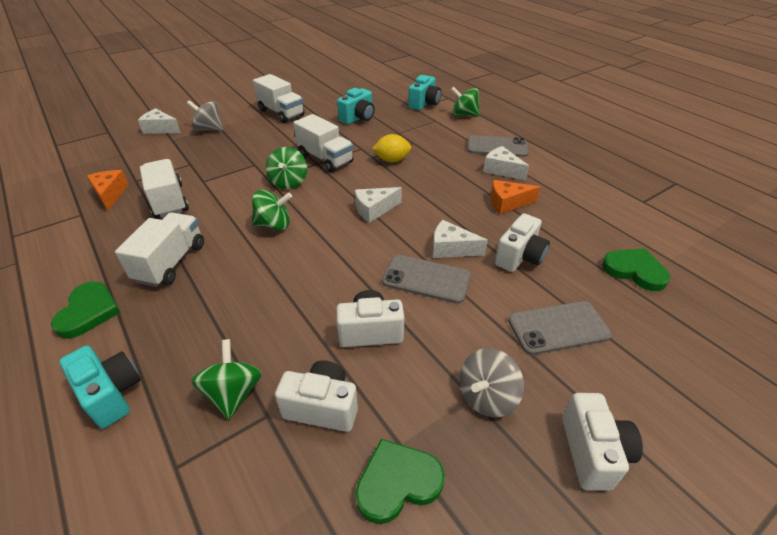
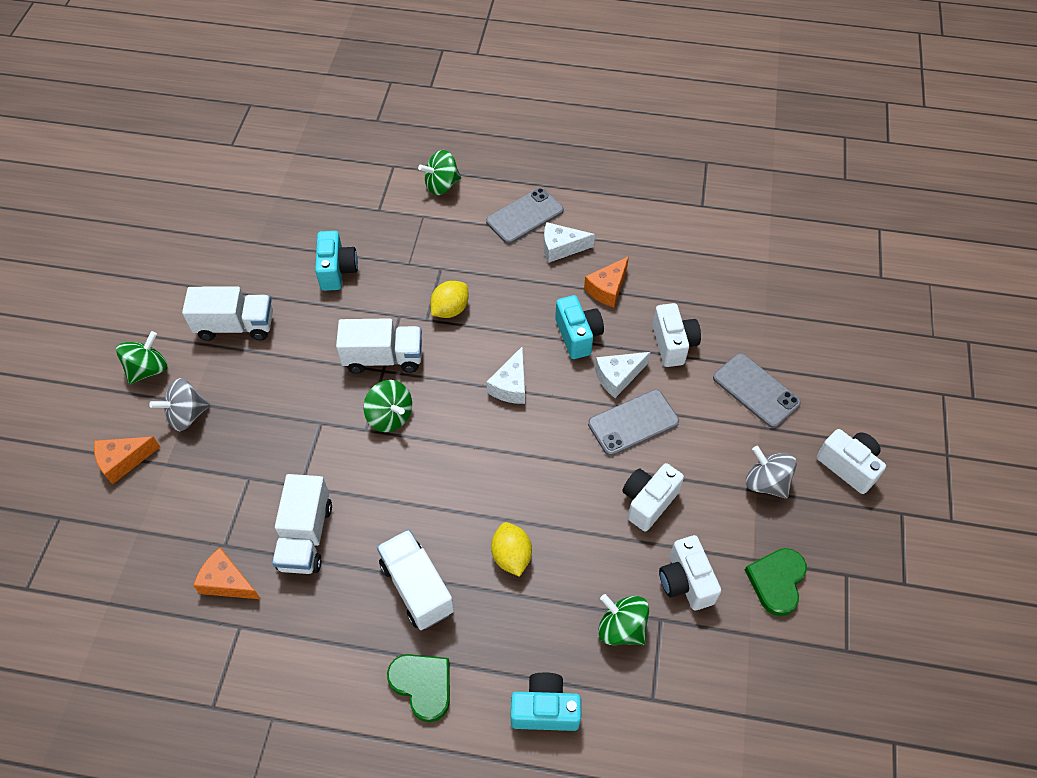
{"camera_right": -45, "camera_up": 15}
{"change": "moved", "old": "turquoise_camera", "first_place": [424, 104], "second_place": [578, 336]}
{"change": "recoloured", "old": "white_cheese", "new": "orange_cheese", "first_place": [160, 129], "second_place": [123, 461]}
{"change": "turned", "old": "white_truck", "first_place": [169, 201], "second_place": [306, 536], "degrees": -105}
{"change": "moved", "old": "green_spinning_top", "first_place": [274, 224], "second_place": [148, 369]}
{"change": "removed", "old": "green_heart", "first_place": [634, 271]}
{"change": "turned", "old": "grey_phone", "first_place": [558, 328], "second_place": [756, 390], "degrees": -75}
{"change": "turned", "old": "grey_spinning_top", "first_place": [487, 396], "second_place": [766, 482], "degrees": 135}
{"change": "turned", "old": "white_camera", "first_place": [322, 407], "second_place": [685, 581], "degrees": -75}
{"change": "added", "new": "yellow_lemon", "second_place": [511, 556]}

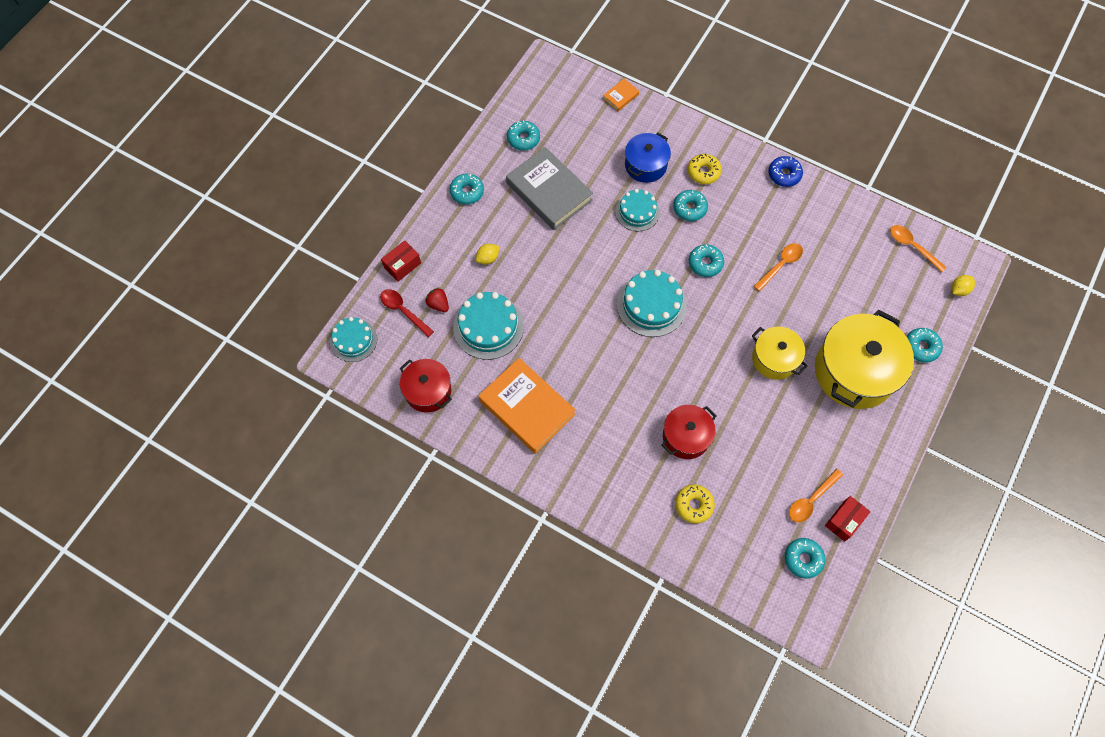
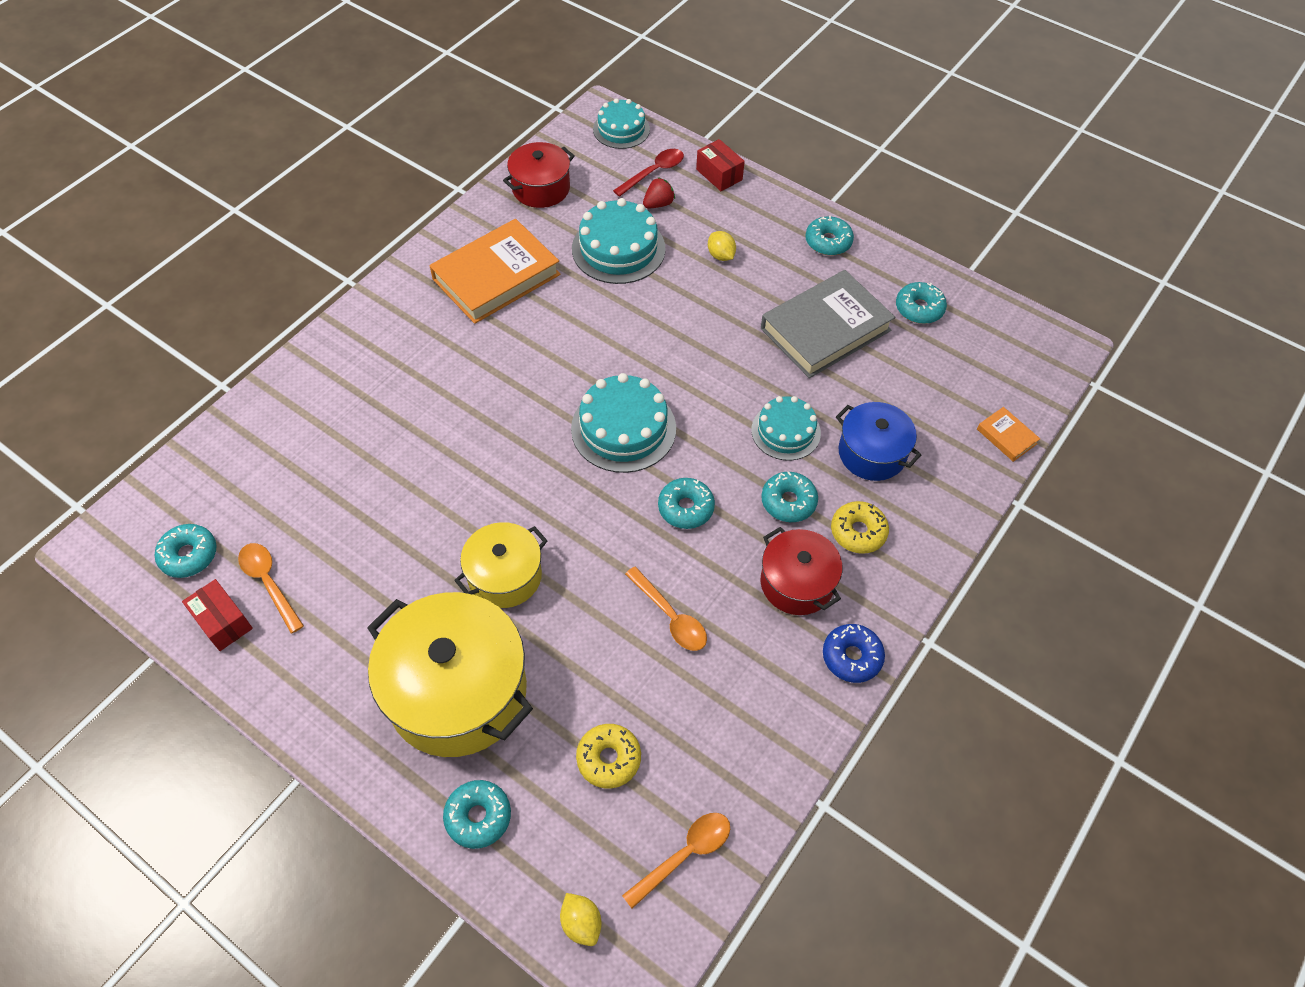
{"camera_right": 95, "camera_up": -10}
{"change": "moved", "old": "red_pot", "first_place": [686, 436], "second_place": [797, 583]}
{"change": "moved", "old": "yellow_donut", "first_place": [693, 505], "second_place": [608, 759]}

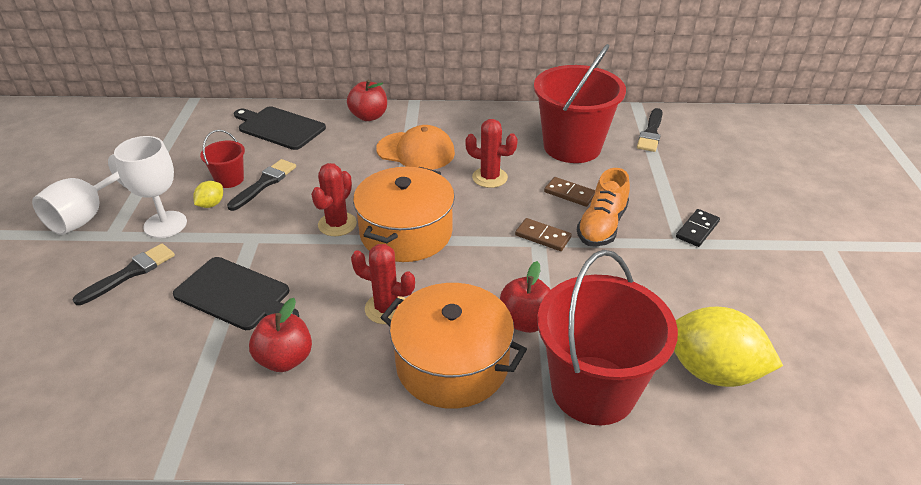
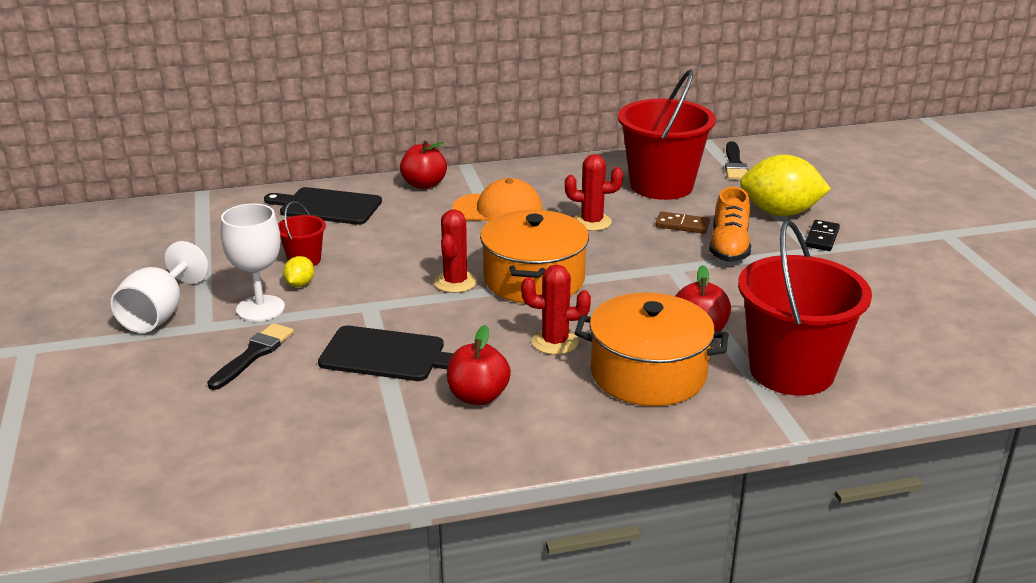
{"camera_right": -15, "camera_up": -10}
{"change": "removed", "old": "black_brush", "first_place": [264, 183]}
{"change": "removed", "old": "brown_domino", "first_place": [543, 236]}
{"change": "moved", "old": "yellow_lemon", "first_place": [712, 371], "second_place": [780, 213]}

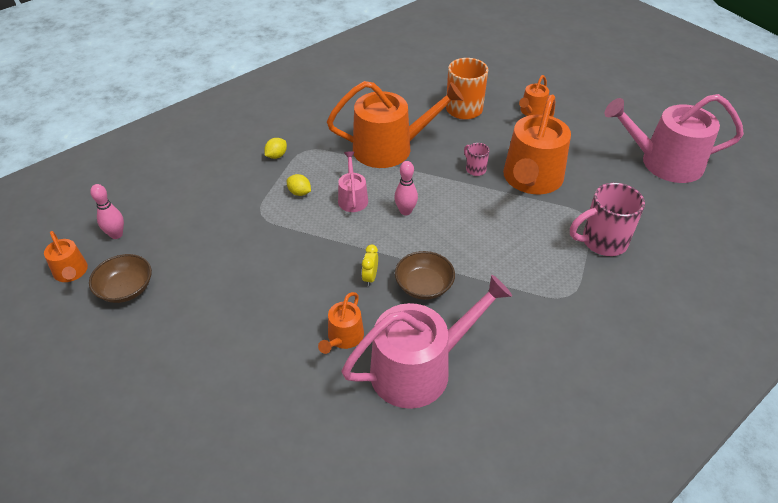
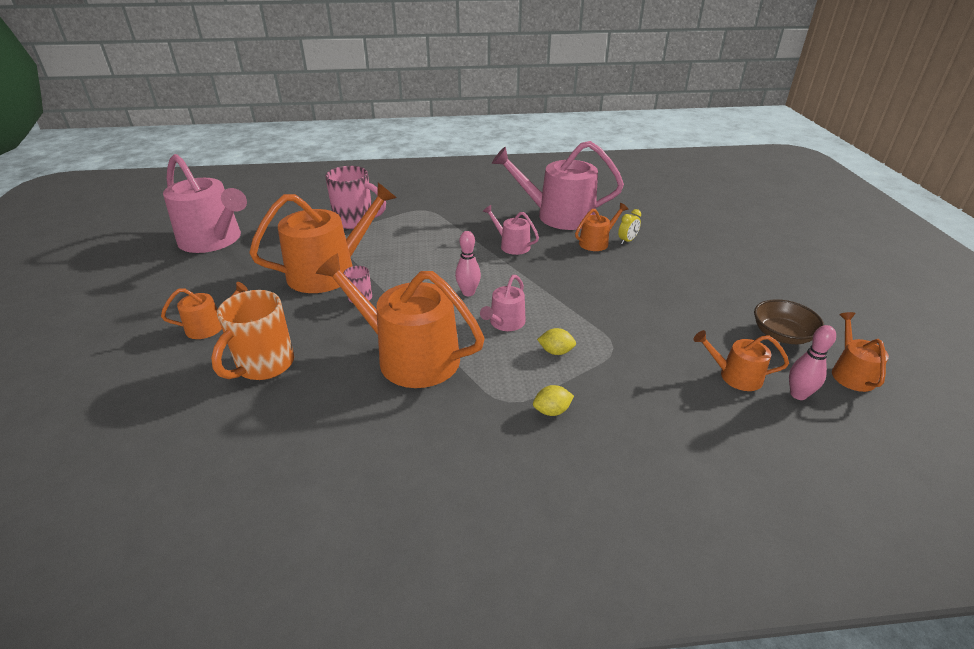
{"camera_right": -145, "camera_up": -10}
{"change": "turned", "old": "yellow_lemon", "first_place": [299, 193], "second_place": [556, 352], "degrees": -60}
{"change": "moved", "old": "yellow_clock", "first_place": [370, 277], "second_place": [627, 241]}
{"change": "replaced", "old": "brown_bowl", "new": "pink_watering_can", "first_place": [424, 286], "second_place": [511, 245]}
{"change": "added", "new": "orange_watering_can", "second_place": [735, 376]}

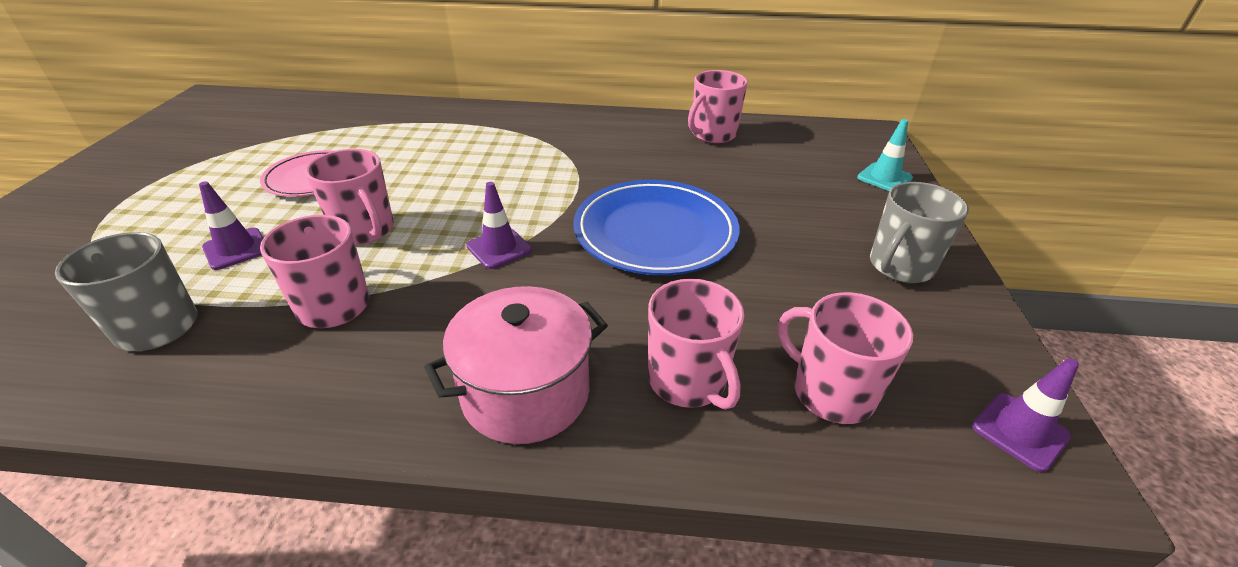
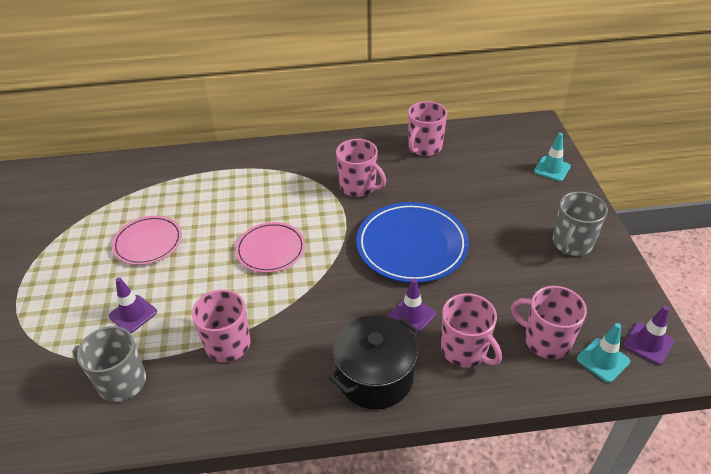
{"camera_right": -10, "camera_up": 5}
{"change": "moved", "old": "pink_mug", "first_place": [364, 230], "second_place": [358, 187]}
{"change": "moved", "old": "purple_traffic_cone", "first_place": [499, 248], "second_place": [411, 315]}
{"change": "recoloured", "old": "pink_pot", "new": "black_pot", "first_place": [526, 393], "second_place": [375, 377]}
{"change": "added", "new": "pink_plate", "second_place": [270, 250]}
{"change": "added", "new": "turquoise_traffic_cone", "second_place": [603, 360]}

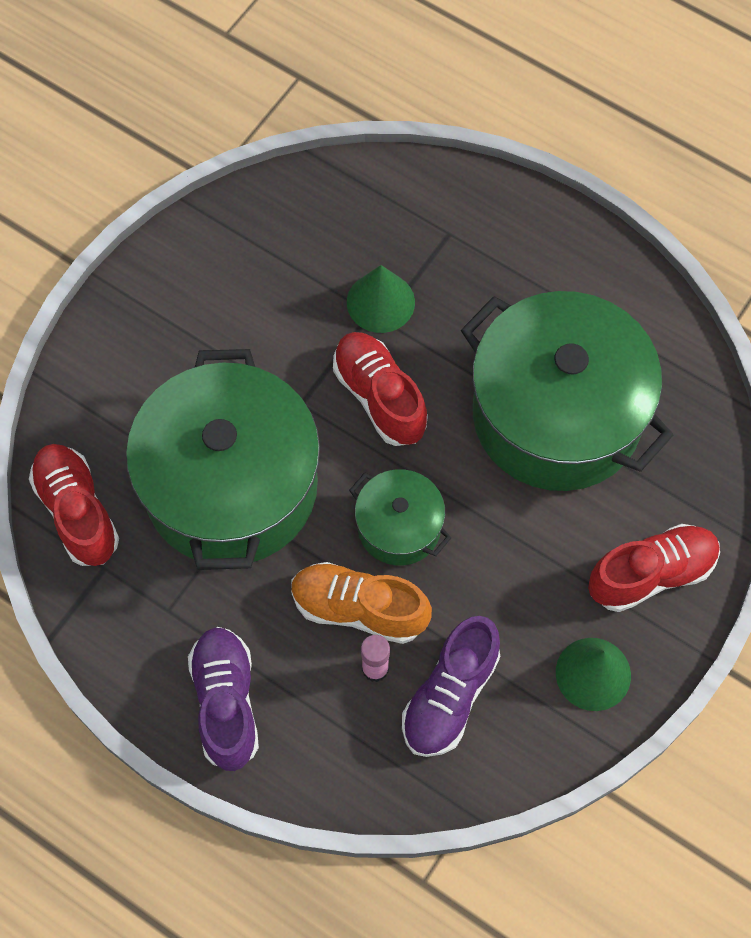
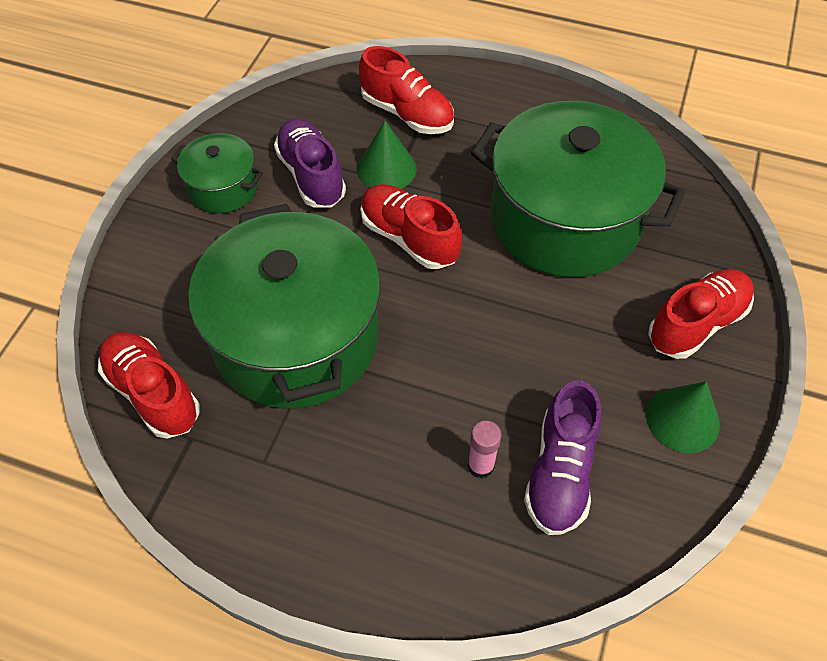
{"camera_right": -15, "camera_up": -10}
{"change": "moved", "old": "green_pot", "first_place": [399, 527], "second_place": [223, 188]}
{"change": "removed", "old": "orange_shoe", "first_place": [359, 609]}
{"change": "moved", "old": "purple_shoe", "first_place": [226, 702], "second_place": [311, 175]}
{"change": "added", "new": "red_shoe", "second_place": [407, 113]}

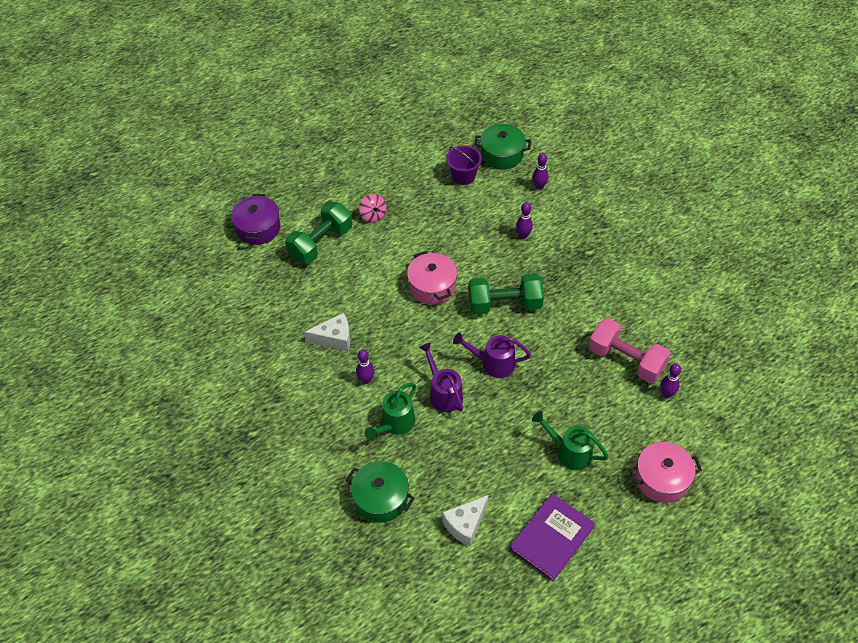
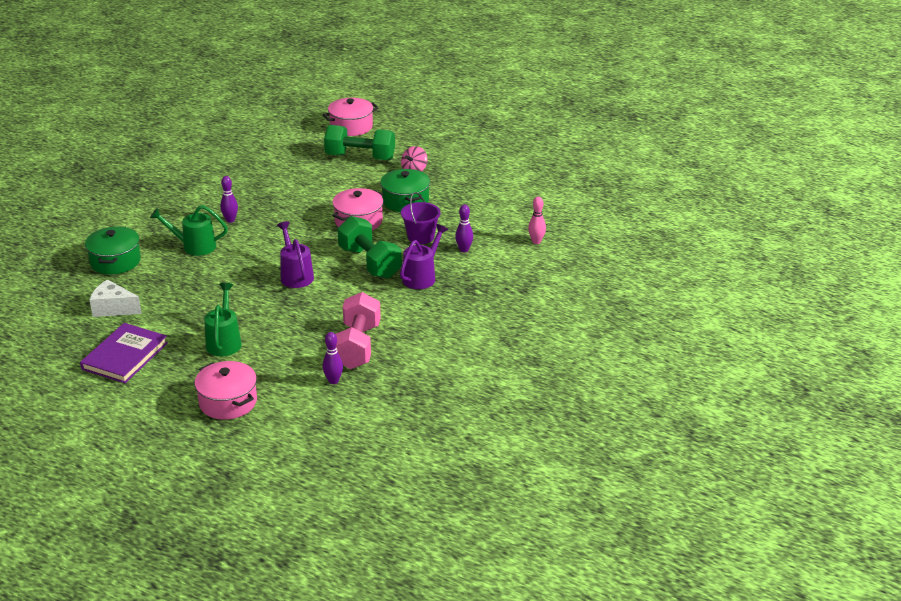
{"camera_right": 60, "camera_up": -20}
{"change": "moved", "old": "green_pot", "first_place": [502, 154], "second_place": [405, 201]}
{"change": "moved", "old": "purple_bucket", "first_place": [463, 176], "second_place": [421, 237]}
{"change": "recoloured", "old": "purple_bowling_pin", "new": "pink_bowling_pin", "first_place": [539, 187], "second_place": [536, 241]}
{"change": "recoloured", "old": "purple_pot", "new": "pink_pot", "first_place": [258, 228], "second_place": [351, 127]}
{"change": "removed", "old": "white_cheese", "first_place": [334, 339]}
{"change": "moved", "old": "purple_watering_can", "first_place": [443, 393], "second_place": [422, 277]}
{"change": "turned", "old": "purple_book", "first_place": [551, 538], "second_place": [125, 356], "degrees": -75}

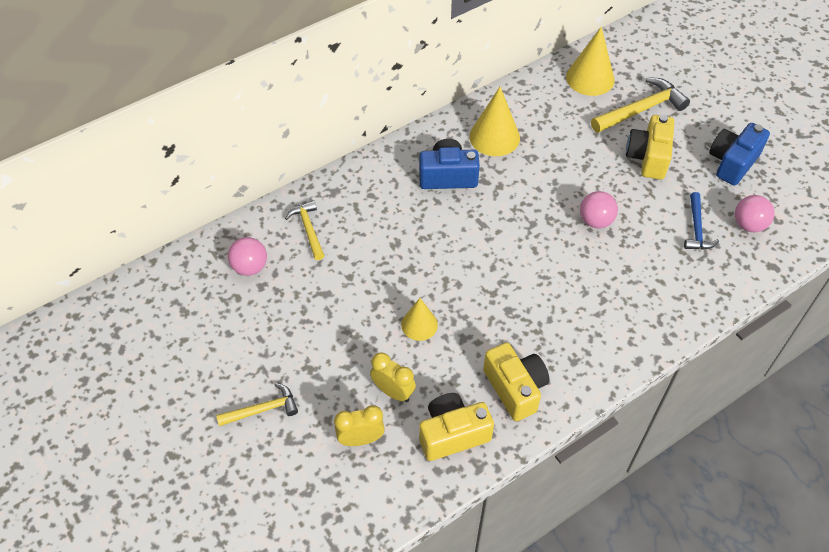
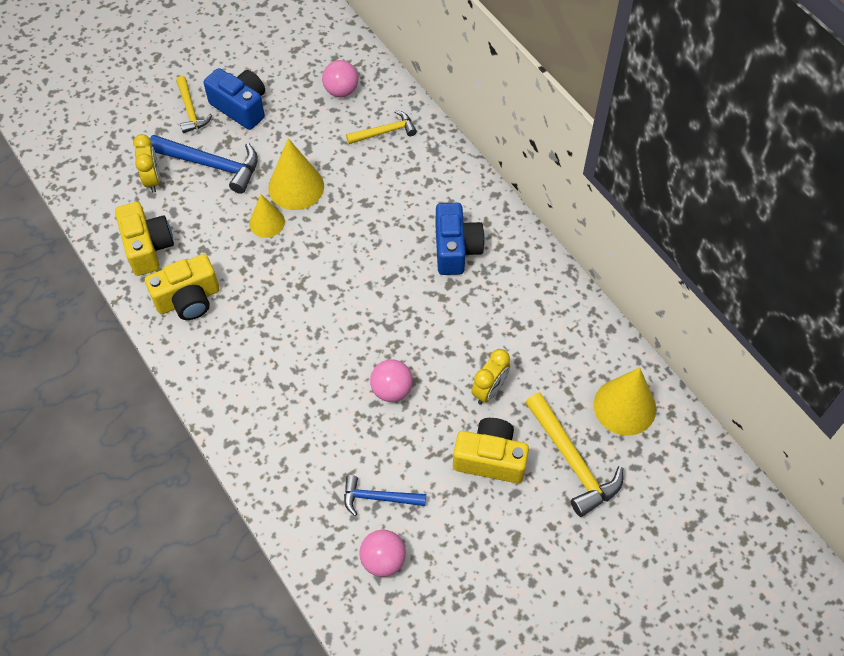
{"camera_right": 90, "camera_up": 5}
{"change": "moved", "old": "yellow_cone", "first_place": [494, 137], "second_place": [296, 187]}
{"change": "moved", "old": "blue_camera", "first_place": [732, 162], "second_place": [241, 107]}
{"change": "moved", "old": "yellow_clock", "first_place": [393, 391], "second_place": [489, 390]}
{"change": "added", "new": "blue_hammer", "second_place": [211, 164]}

